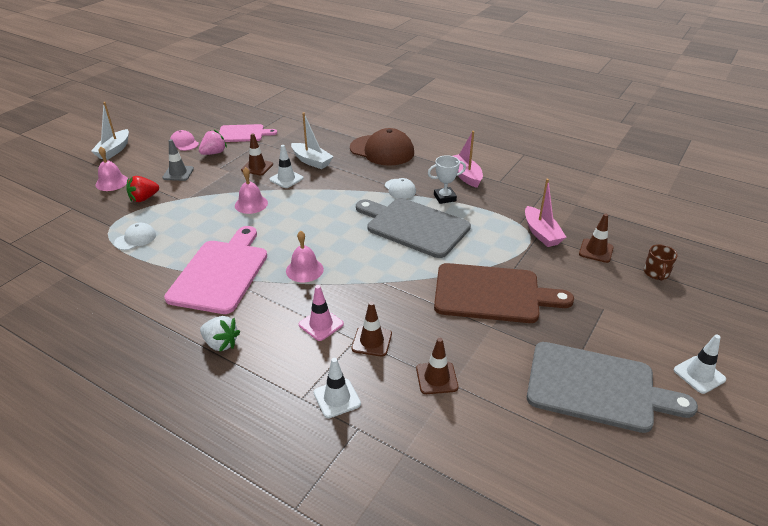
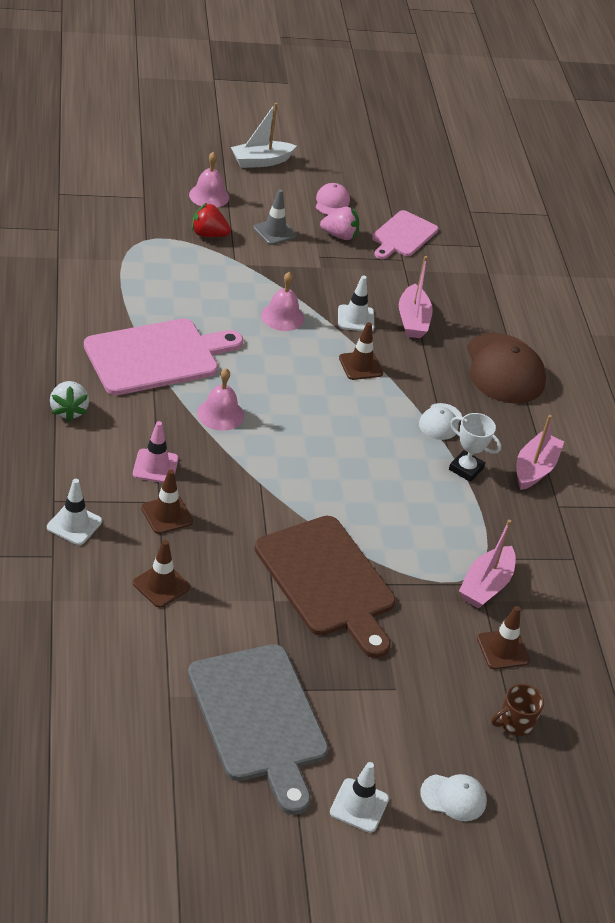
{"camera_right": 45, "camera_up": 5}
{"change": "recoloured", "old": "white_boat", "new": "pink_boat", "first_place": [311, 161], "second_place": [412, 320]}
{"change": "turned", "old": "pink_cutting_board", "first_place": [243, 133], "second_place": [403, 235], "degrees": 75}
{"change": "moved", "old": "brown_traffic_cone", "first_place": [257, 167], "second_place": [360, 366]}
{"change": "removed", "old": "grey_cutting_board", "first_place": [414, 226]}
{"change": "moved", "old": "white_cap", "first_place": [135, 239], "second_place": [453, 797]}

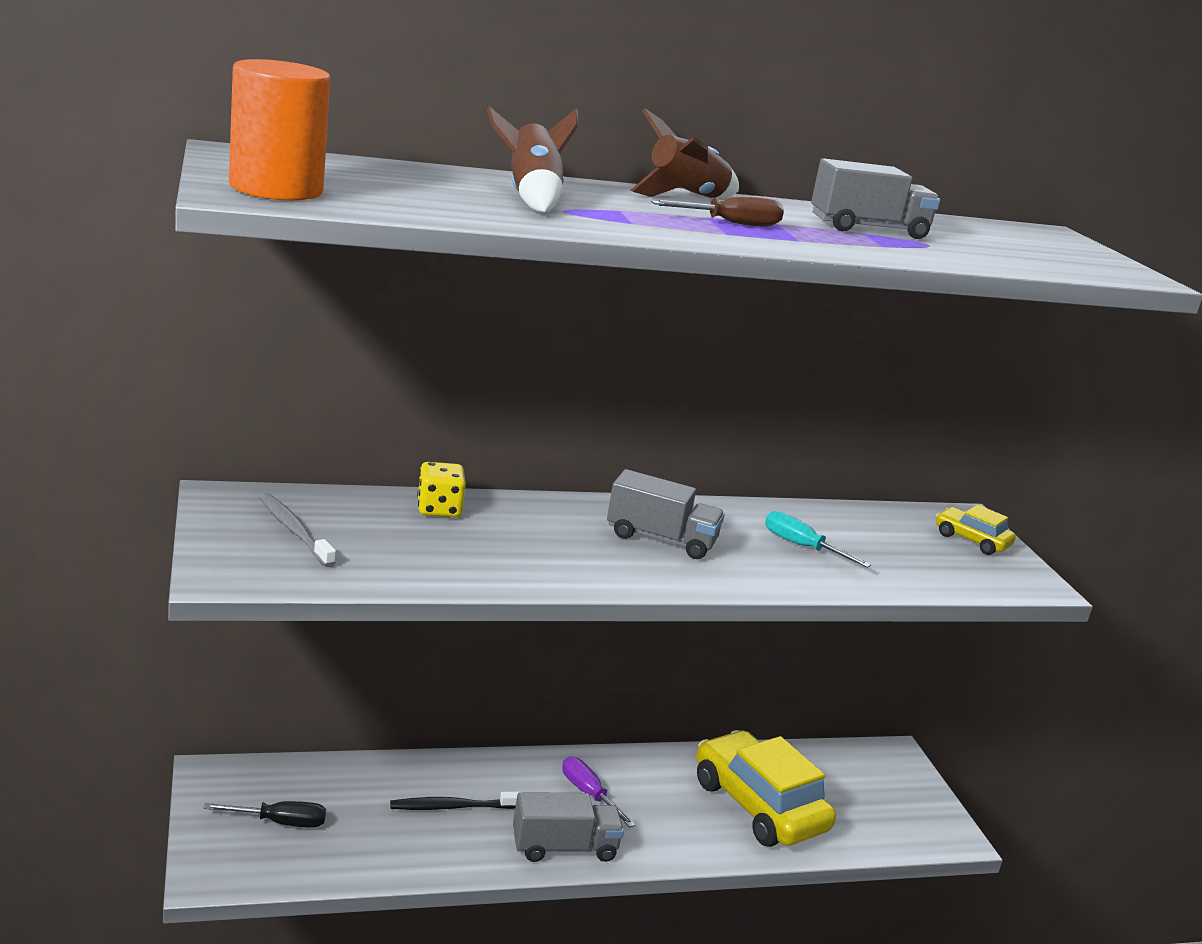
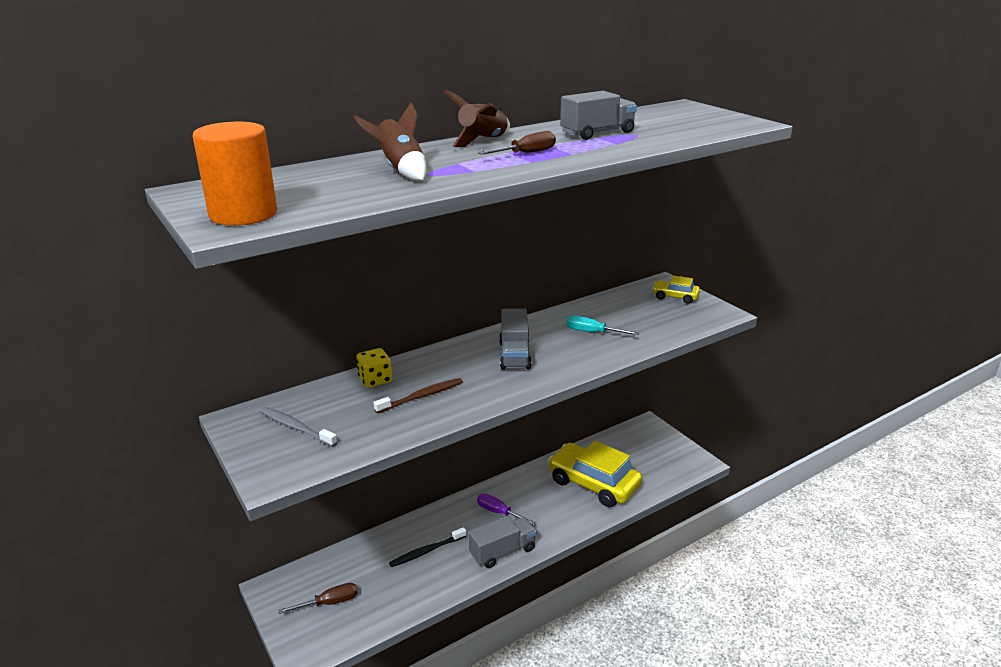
{"camera_right": -15, "camera_up": 5}
{"change": "turned", "old": "grey_truck", "first_place": [661, 539], "second_place": [514, 355], "degrees": 90}
{"change": "recoloured", "old": "black_screwdriver", "new": "brown_screwdriver", "first_place": [280, 822], "second_place": [329, 603]}
{"change": "added", "new": "brown_toothbrush", "second_place": [421, 396]}

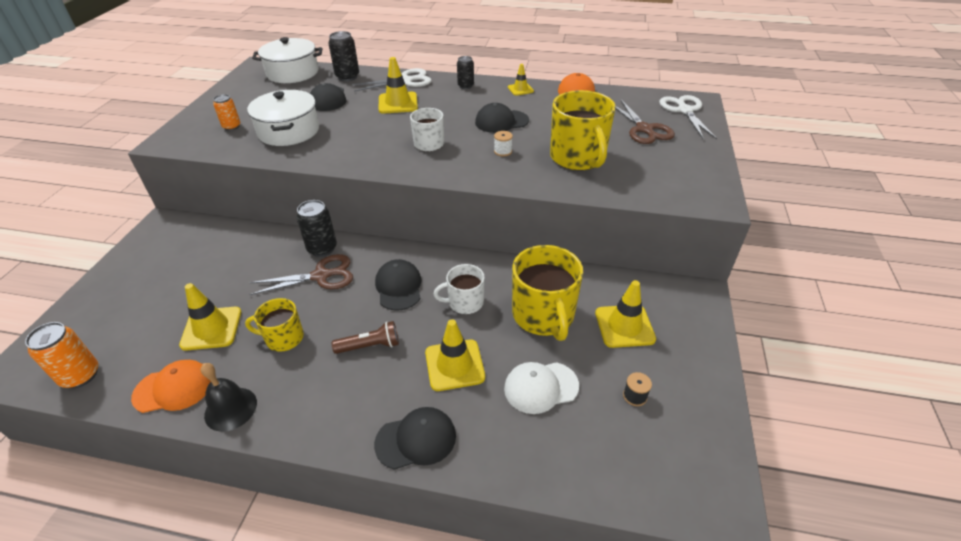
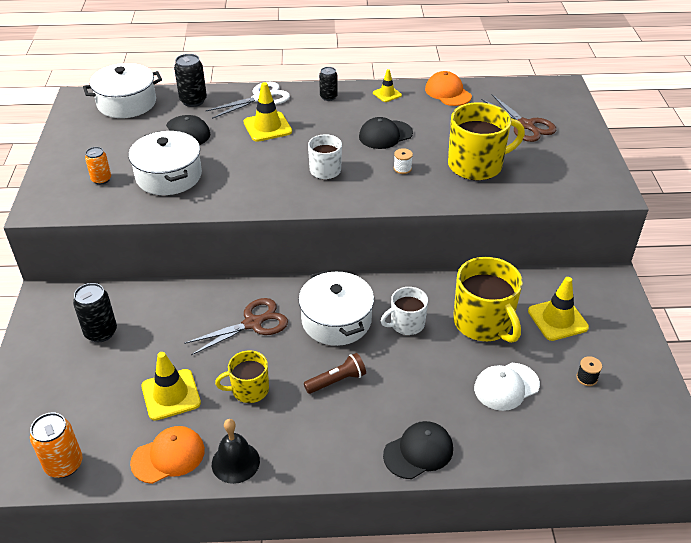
{"camera_right": -15, "camera_up": 0}
{"change": "turned", "old": "yellow_mug", "first_place": [578, 158], "second_place": [476, 165], "degrees": -75}
{"change": "removed", "old": "white_scissors", "first_place": [685, 110]}
{"change": "moved", "old": "black_can", "first_place": [322, 248], "second_place": [101, 332]}
{"change": "replaced", "old": "black_cap", "new": "white_pot", "first_place": [399, 287], "second_place": [336, 320]}
{"change": "removed", "old": "yellow_traffic_cone", "first_place": [454, 365]}

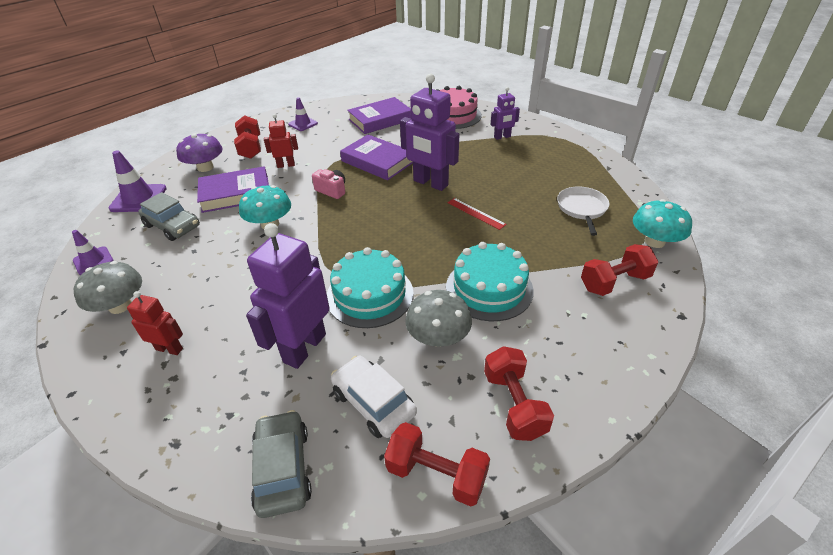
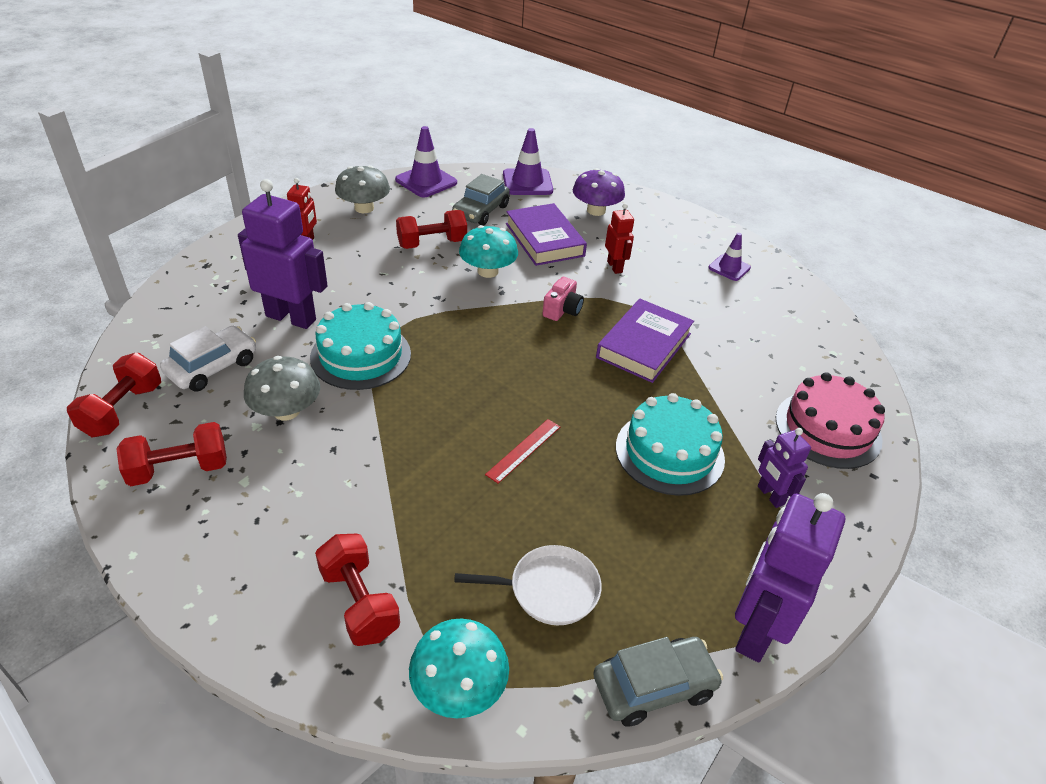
{"camera_right": 80, "camera_up": 0}
{"change": "moved", "old": "purple_robot", "first_place": [430, 183], "second_place": [755, 630]}
{"change": "removed", "old": "purple_book", "first_place": [380, 120]}
{"change": "moved", "old": "red_dumbbell", "first_place": [251, 148], "second_place": [432, 244]}
{"change": "resized", "old": "purple_traffic_cone", "first_place": [93, 261], "second_place": [426, 181], "factor": 1.59}
{"change": "moved", "old": "turquoise_cake", "first_place": [489, 288], "second_place": [669, 452]}
{"change": "moved", "old": "grey_car", "first_place": [283, 469], "second_place": [653, 686]}

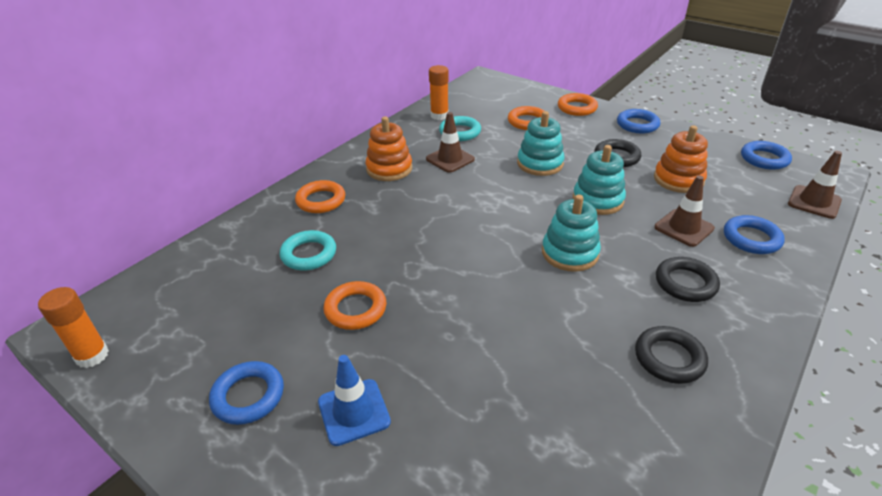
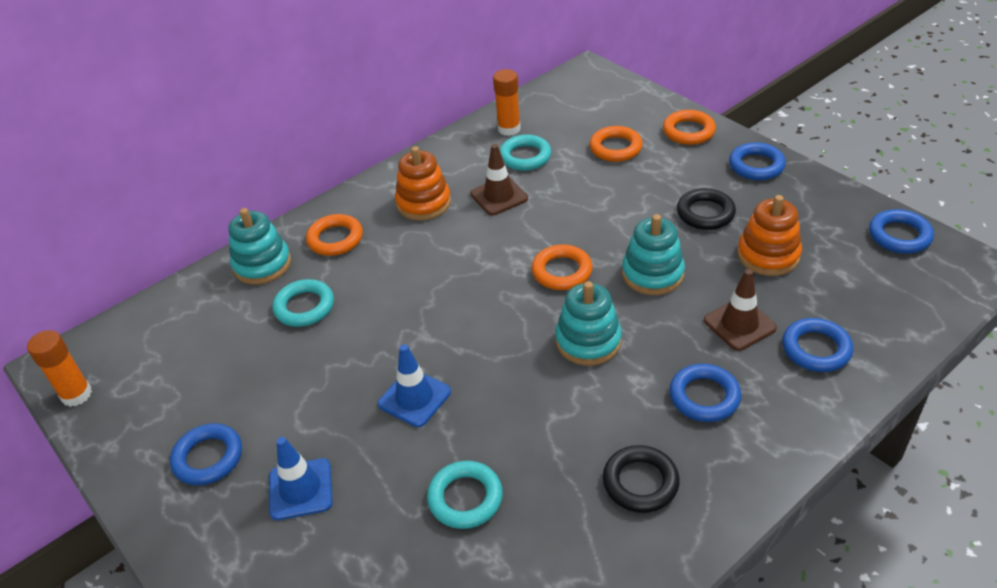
{"camera_right": 15, "camera_up": 5}
{"change": "moved", "old": "turquoise_stacking_toy", "first_place": [540, 163], "second_place": [262, 265]}
{"change": "removed", "old": "brown_traffic_cone", "first_place": [814, 202]}
{"change": "recoloured", "old": "black_ring", "new": "blue_ring", "first_place": [685, 283], "second_place": [704, 396]}
{"change": "moved", "old": "orange_ring", "first_place": [355, 309], "second_place": [562, 271]}
{"change": "added", "new": "blue_traffic_cone", "second_place": [414, 398]}
{"change": "added", "new": "turquoise_ring", "second_place": [465, 498]}

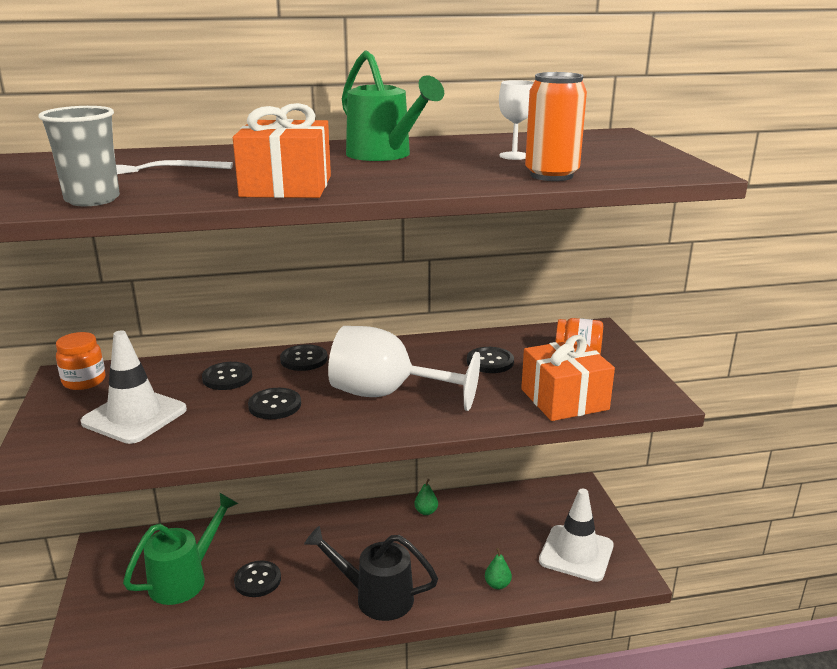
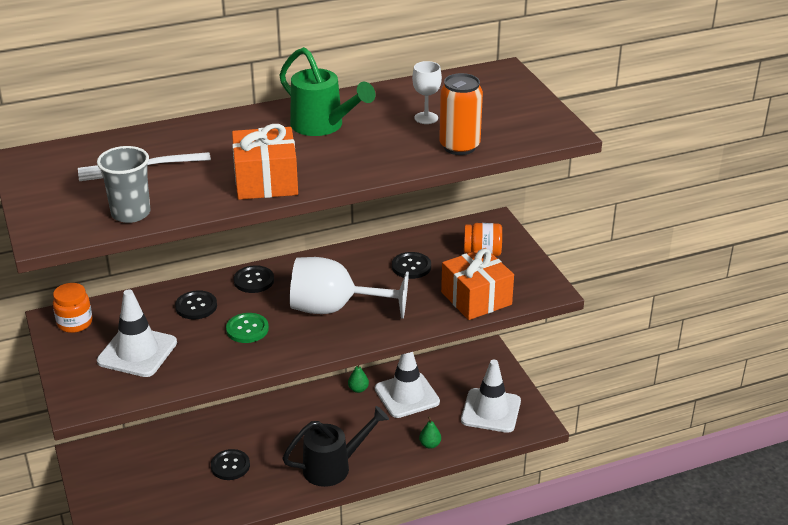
{"camera_right": -10, "camera_up": 10}
{"change": "recoloured", "old": "black_button", "new": "green_button", "first_place": [275, 405], "second_place": [247, 329]}
{"change": "removed", "old": "green_watering_can", "first_place": [184, 579]}
{"change": "turned", "old": "black_watering_can", "first_place": [376, 597], "second_place": [333, 467], "degrees": 150}
{"change": "added", "new": "white_traffic_cone", "second_place": [407, 395]}

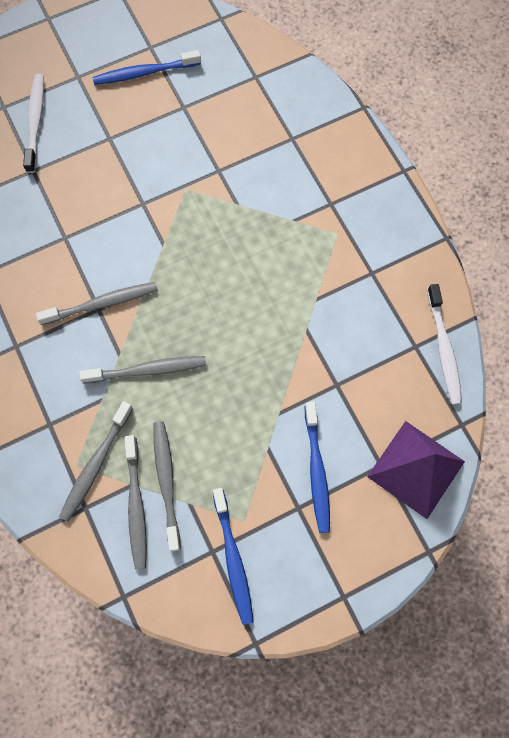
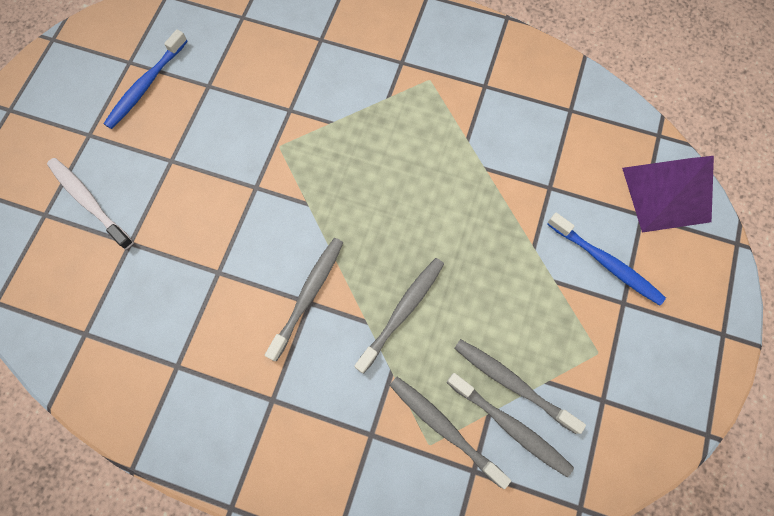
{"camera_right": -45, "camera_up": 0}
{"change": "removed", "old": "white_toothbrush", "first_place": [443, 349]}
{"change": "turned", "old": "grey_toothbrush", "first_place": [95, 464], "second_place": [444, 427], "degrees": 150}
{"change": "removed", "old": "blue_toothbrush", "first_place": [233, 559]}

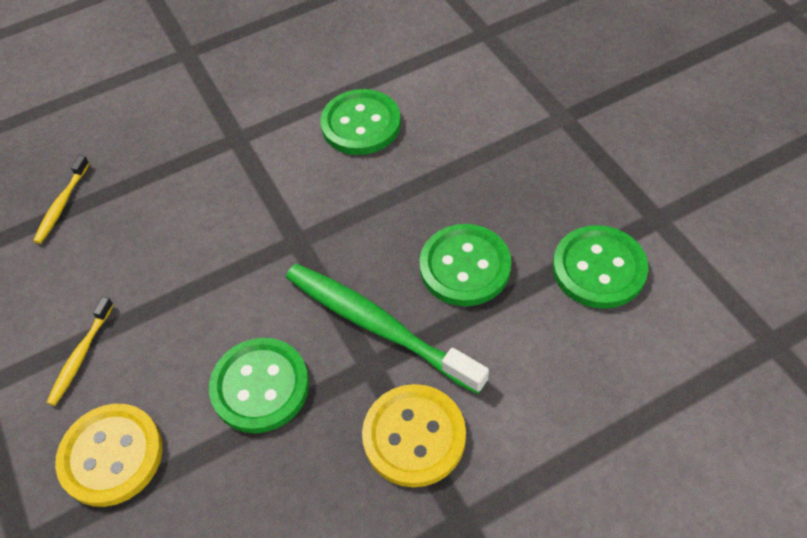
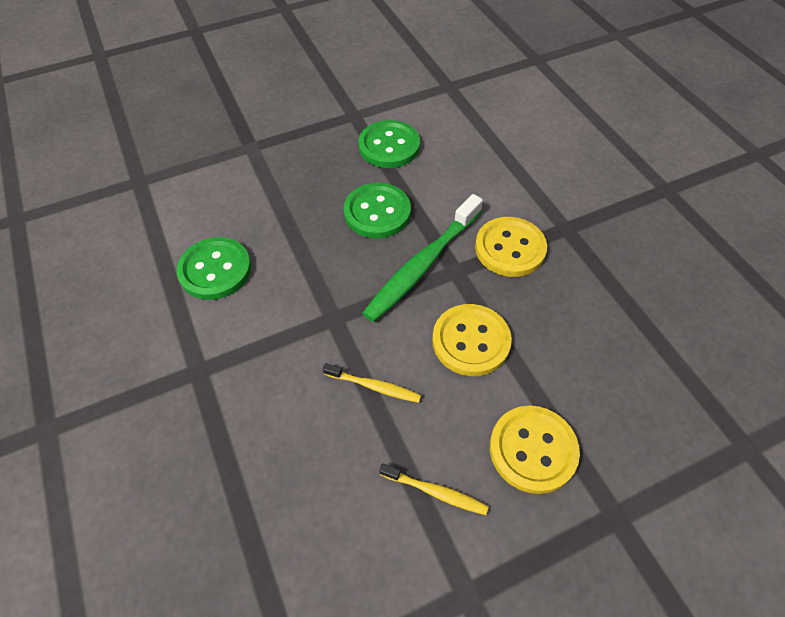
{"camera_right": -90, "camera_up": 0}
{"change": "moved", "old": "yellow_toothbrush", "first_place": [62, 205], "second_place": [374, 386]}
{"change": "recoloured", "old": "green_button", "new": "yellow_button", "first_place": [260, 386], "second_place": [471, 341]}

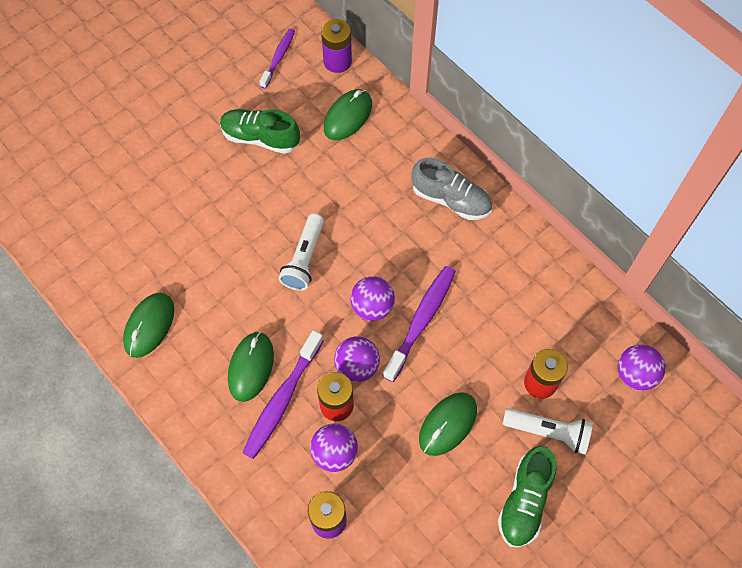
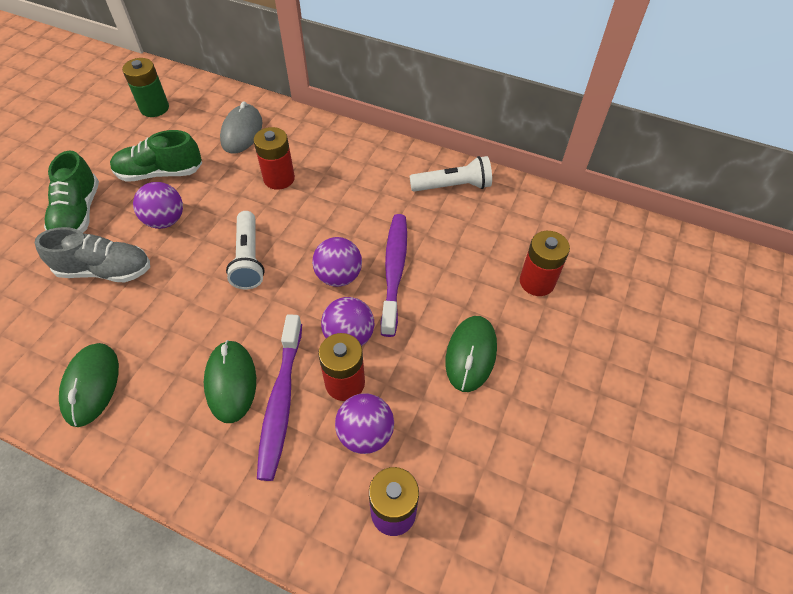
{"camera_right": -25, "camera_up": -10}
{"change": "removed", "old": "purple_battery", "first_place": [337, 61]}
{"change": "replaced", "old": "purple_toothbrush", "new": "green_battery", "first_place": [278, 58], "second_place": [154, 108]}
{"change": "recoloured", "old": "green_mouse", "new": "grey_mouse", "first_place": [348, 116], "second_place": [242, 132]}
{"change": "moved", "old": "grey_shoe", "first_place": [451, 199], "second_place": [105, 270]}
{"change": "moved", "old": "purple_ball", "first_place": [635, 374], "second_place": [165, 220]}
{"change": "moved", "old": "white_flashlight", "first_place": [548, 432], "second_place": [453, 186]}
{"change": "moved", "old": "green_shoe", "first_place": [524, 501], "second_place": [78, 214]}
{"change": "added", "new": "red_battery", "second_place": [279, 178]}

